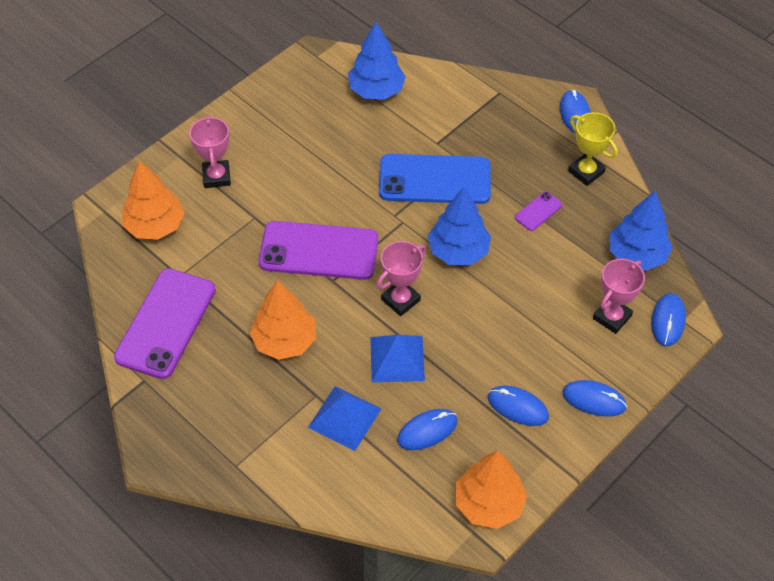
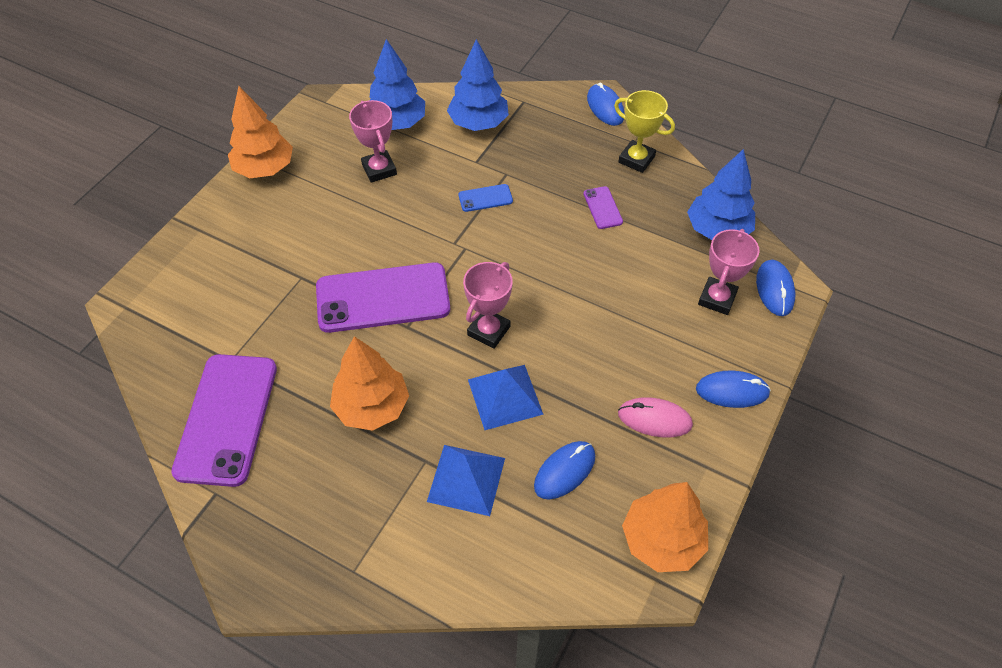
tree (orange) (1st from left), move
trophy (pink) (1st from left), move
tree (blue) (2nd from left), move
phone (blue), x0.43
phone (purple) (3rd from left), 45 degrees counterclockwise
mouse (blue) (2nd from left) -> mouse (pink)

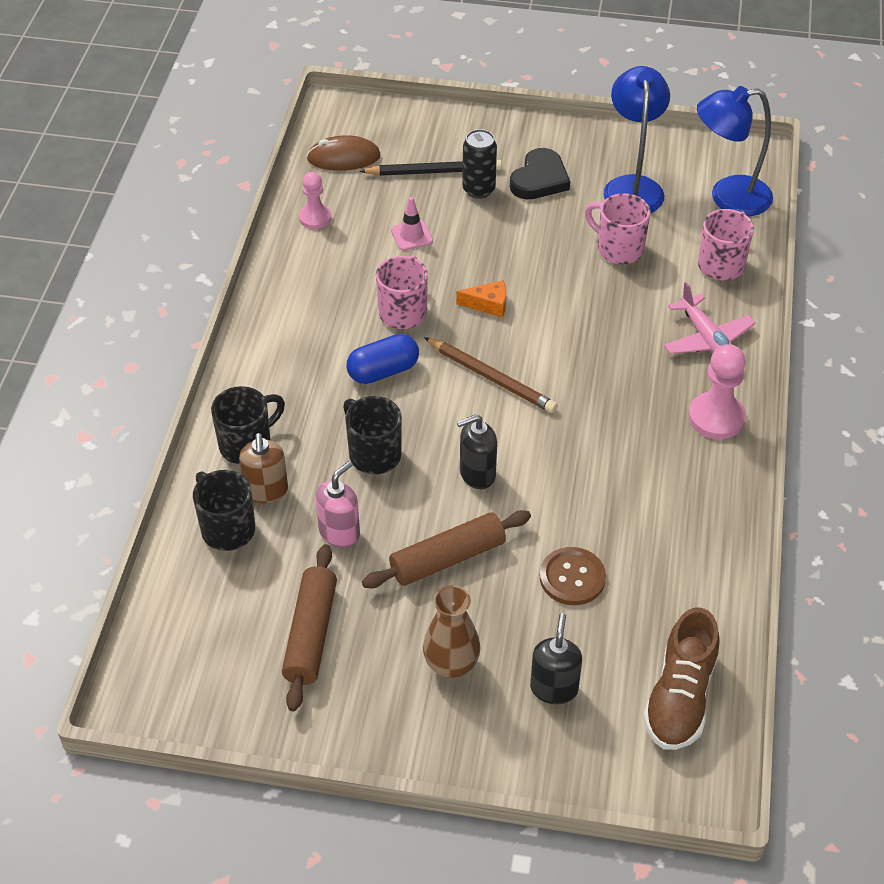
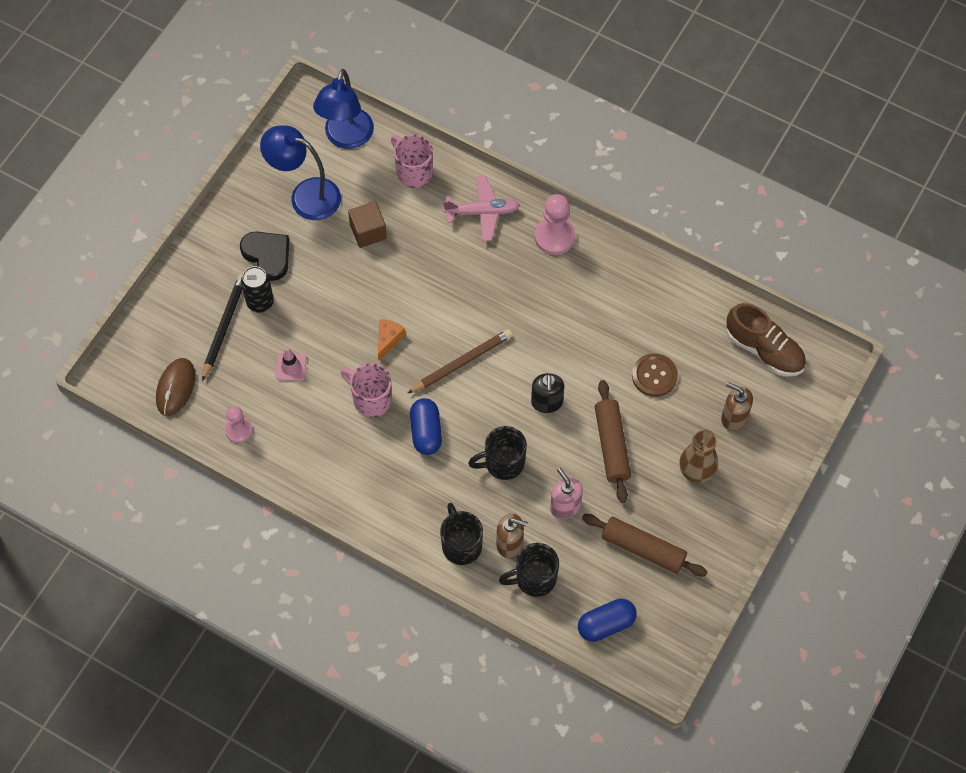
mug (pink) (2nd from left) -> cube (brown)
none -> capsule (blue) (2nd from left)
soap dispenser (black) (2nd from left) -> soap dispenser (brown) (2nd from left)

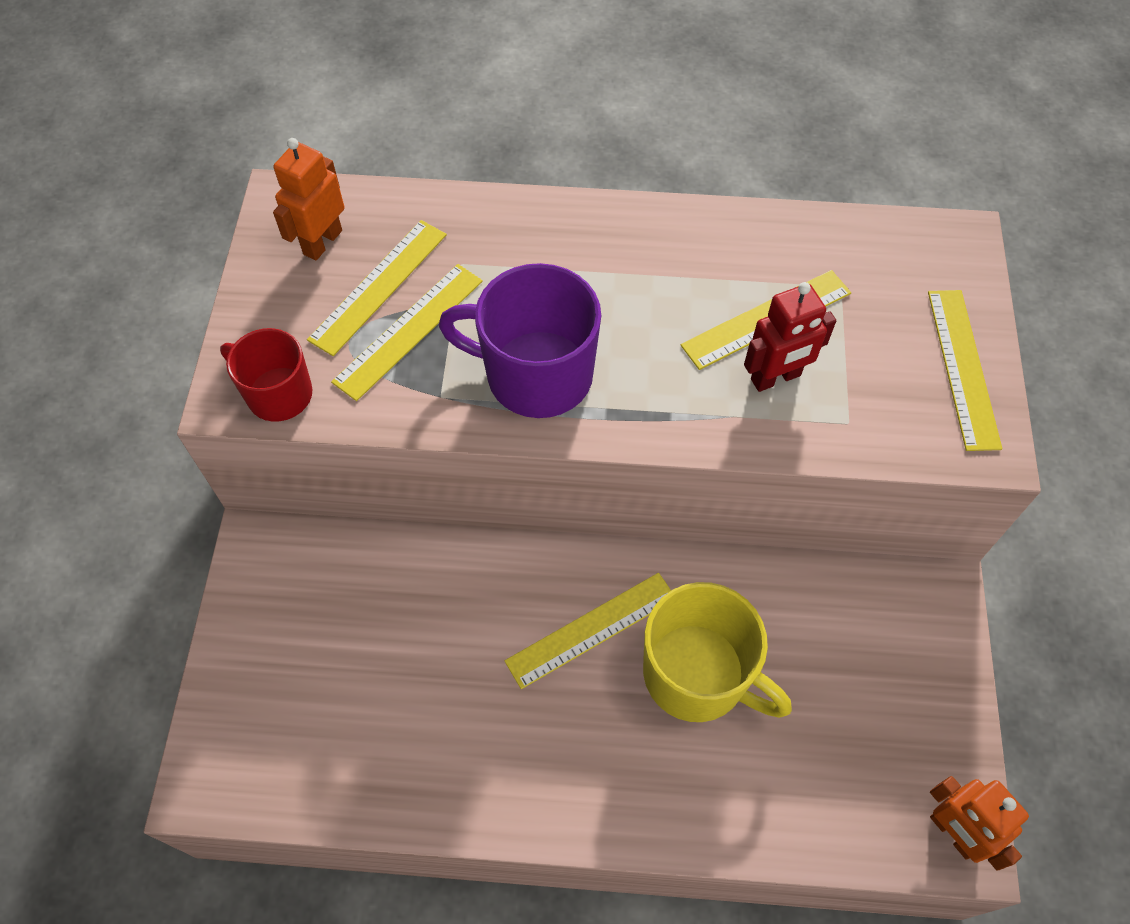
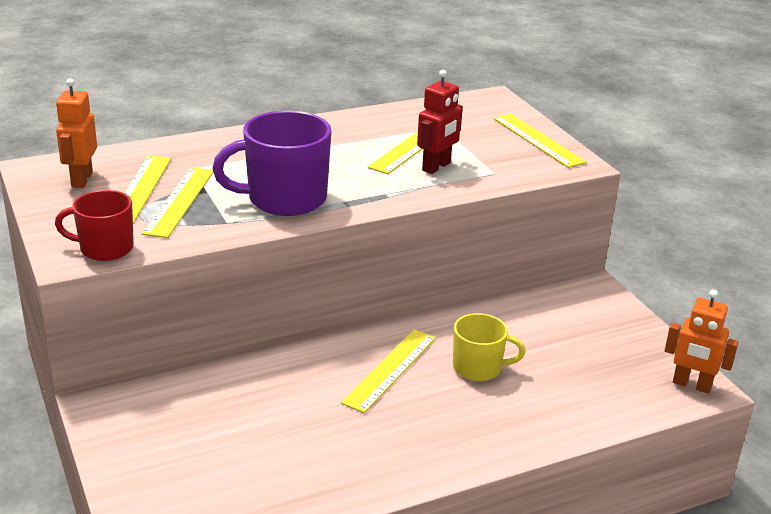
mug (yellow), x0.61

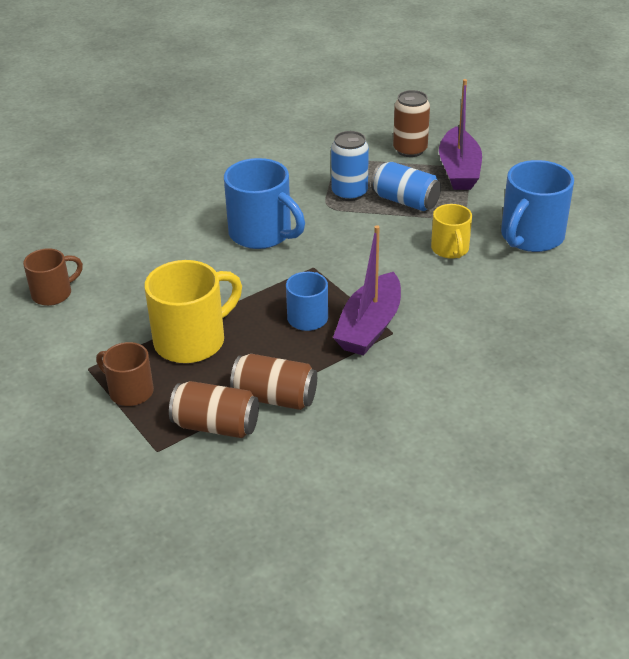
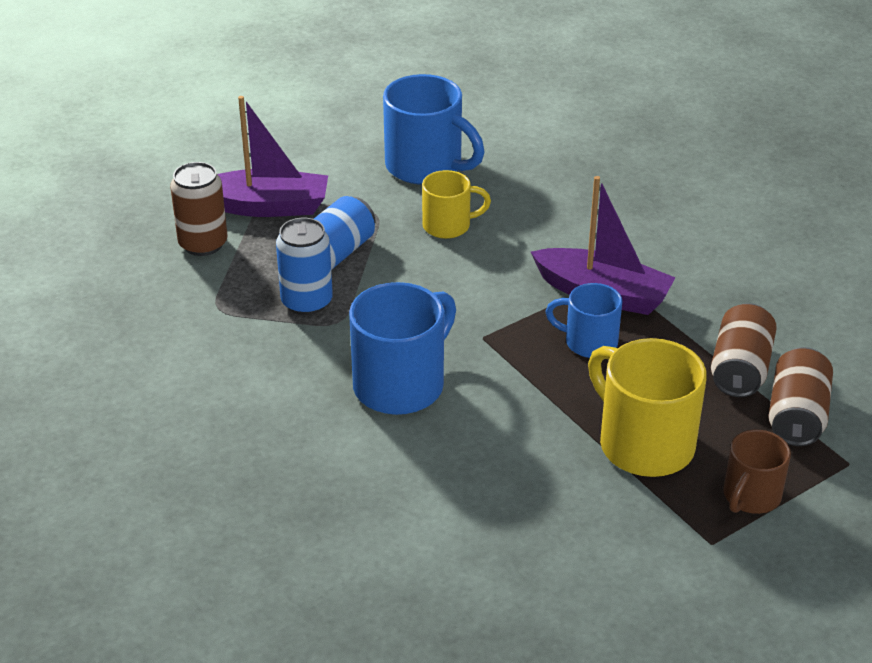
mug (brown) (1st from left) -> none

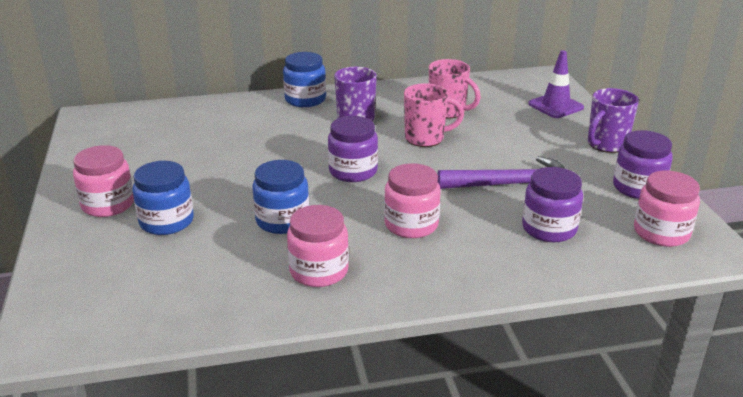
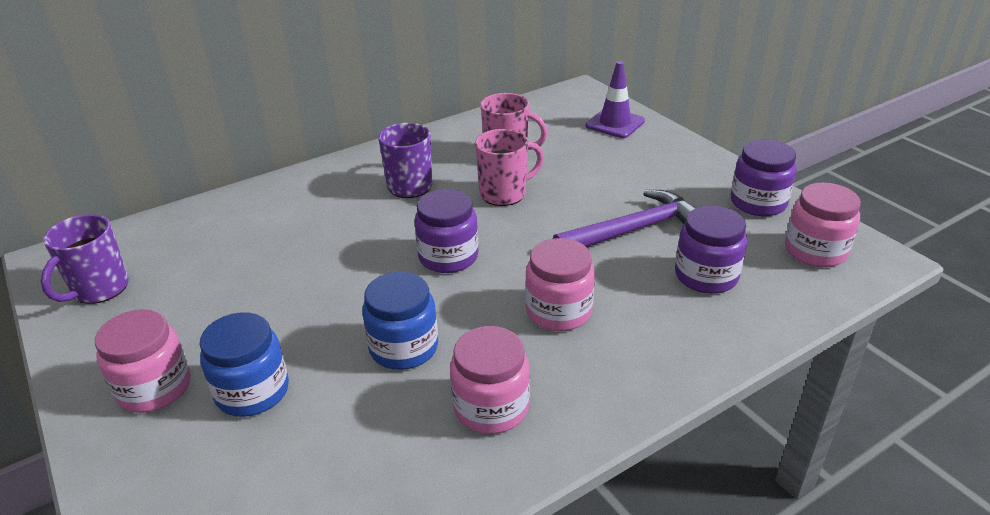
mug (purple) (2nd from left in the first image) -> mug (purple) (1st from left), move
jar (blue) (3rd from left) -> none

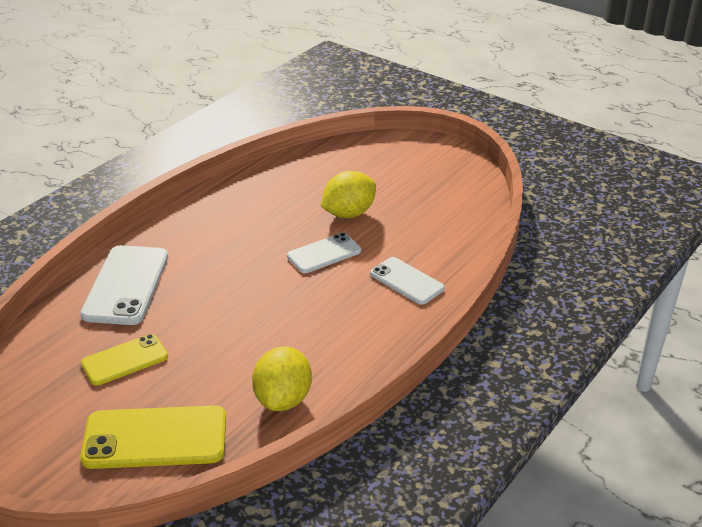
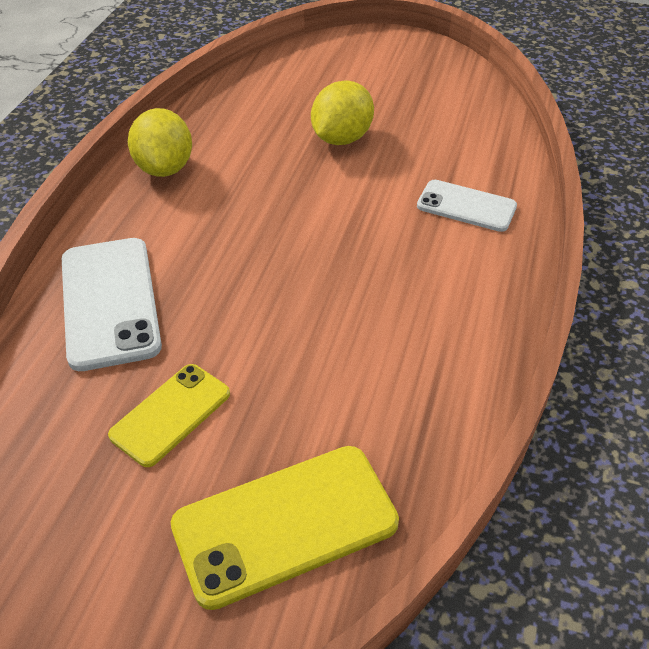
lemon (yellow) (1st from left), move
phone (white) (2nd from left) -> none

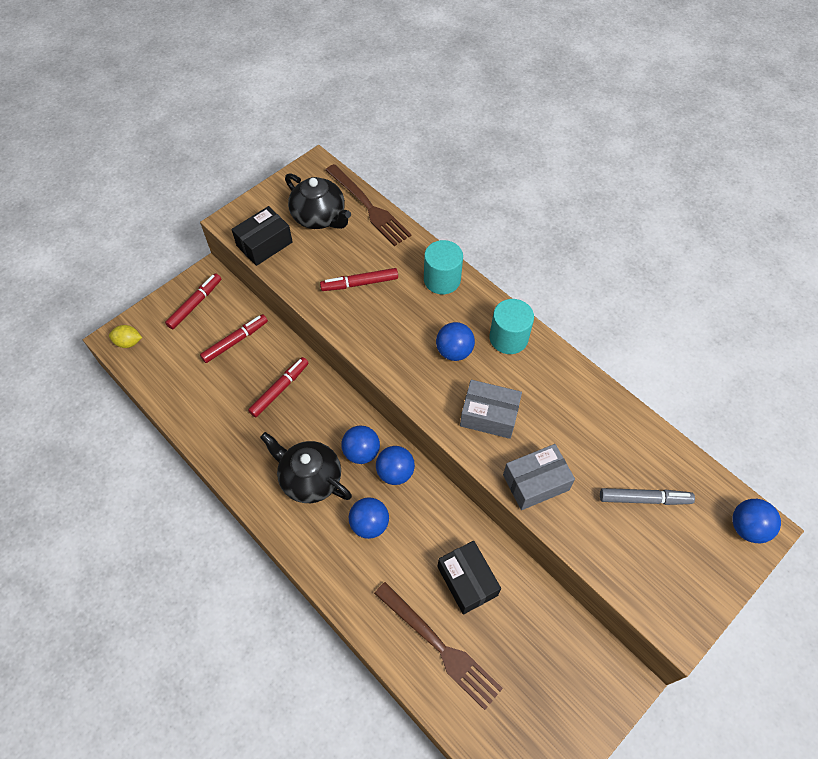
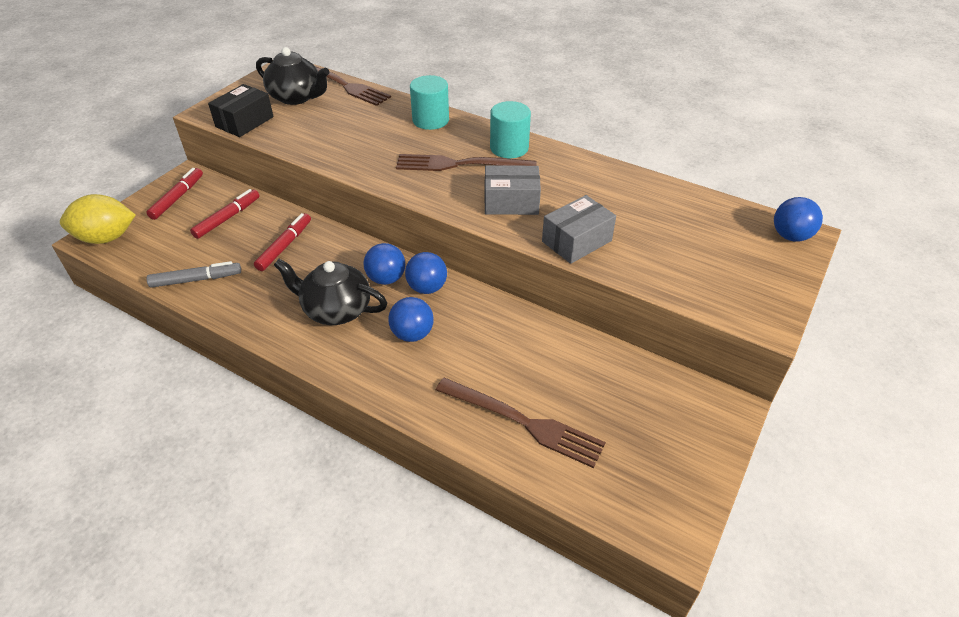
lemon (yellow), x1.90
marker (grey), move
ball (blue) (4th from left) -> fork (brown) (2nd from left)
marker (red) (4th from left) -> none
box (black) (2nd from left) -> none

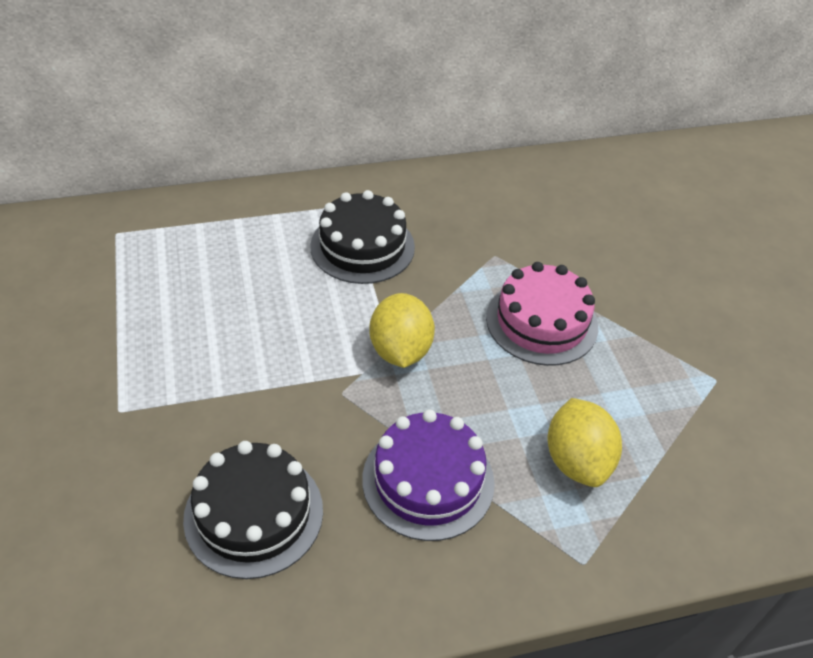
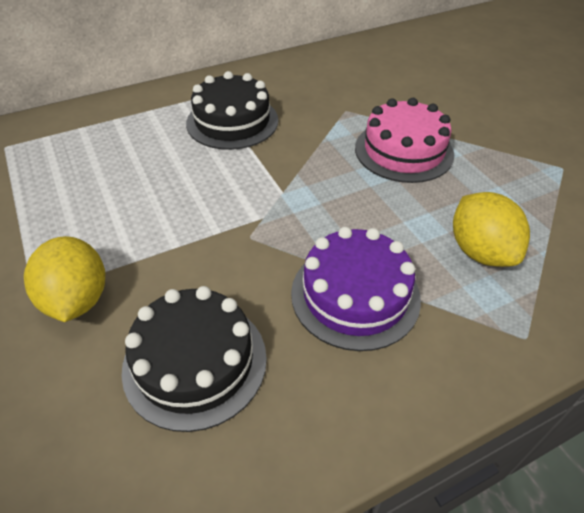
lemon (yellow) (1st from left), move

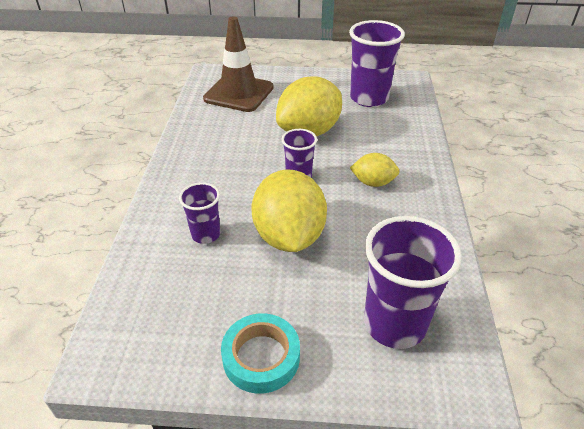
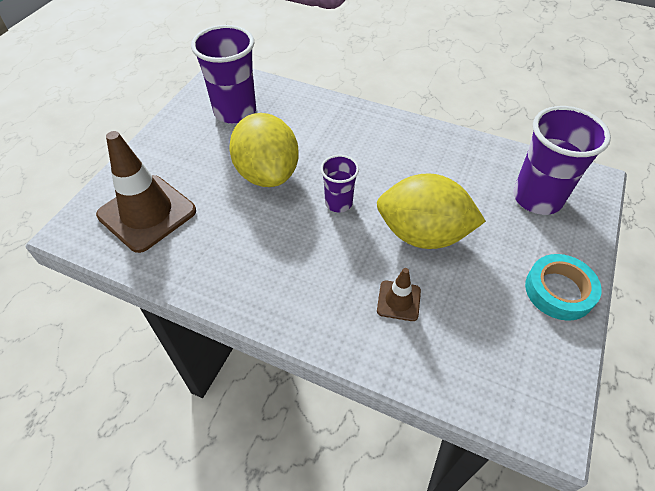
cup (purple) (1st from left) -> traffic cone (brown) (2nd from left)
lemon (yellow) (3rd from left) -> none

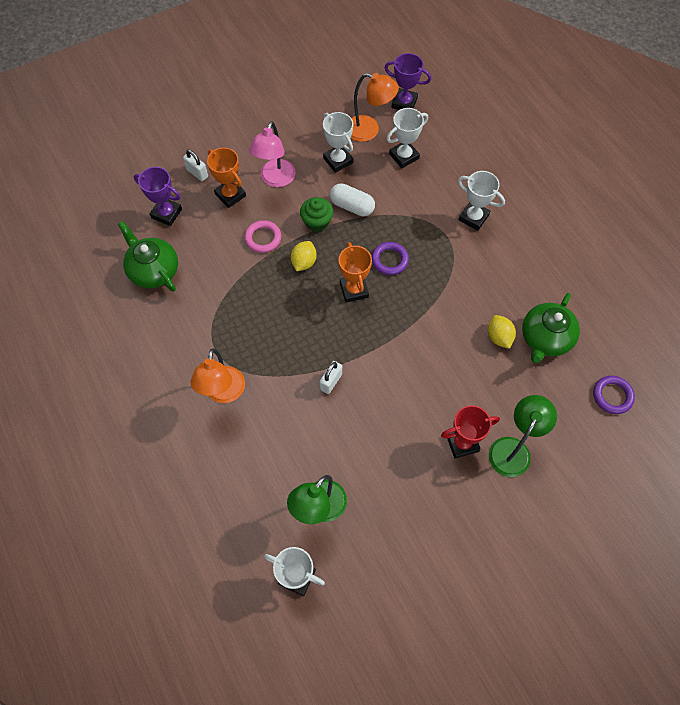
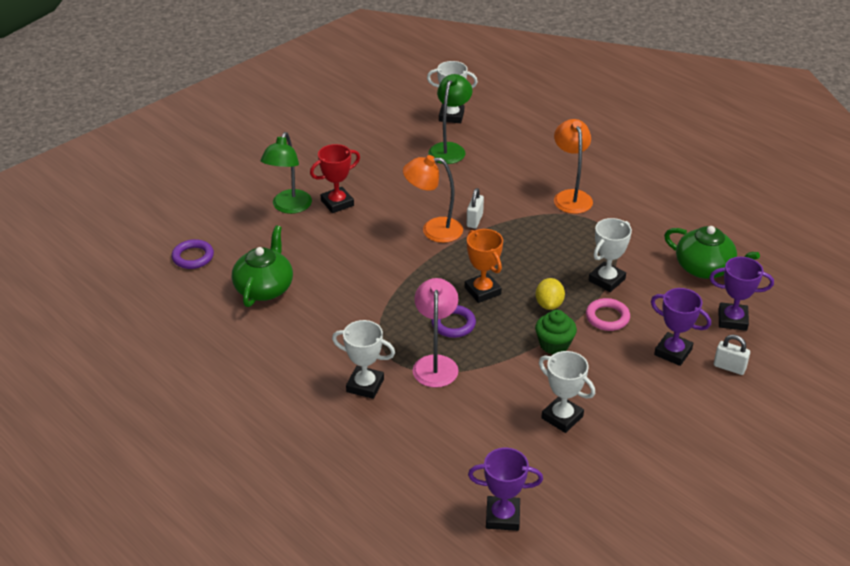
lamp (orange) (2nd from left in the first image) -> lamp (orange) (1st from left), move
lamp (pink), move
trophy (white) (3rd from left in the first image) -> trophy (white) (4th from left), move
trophy (orange) (1st from left) -> trophy (purple) (2nd from left)
capsule (white) -> none
lemon (yellow) (2nd from left) -> none

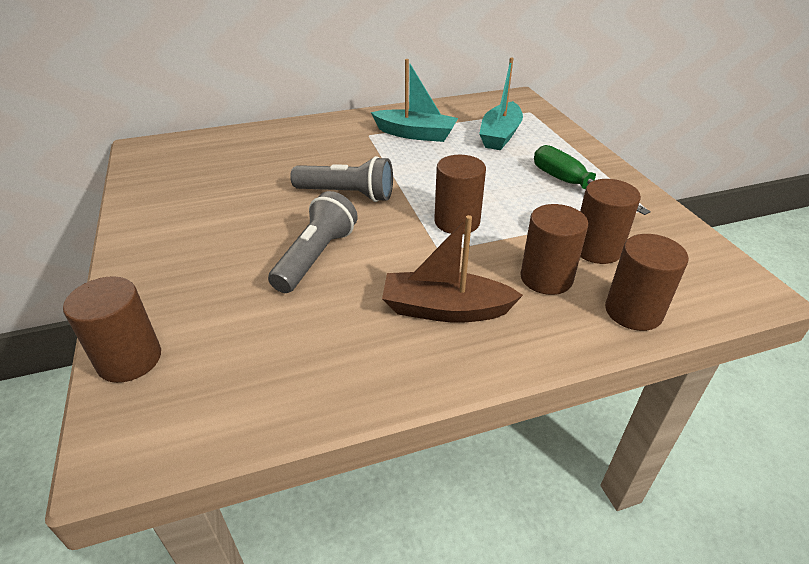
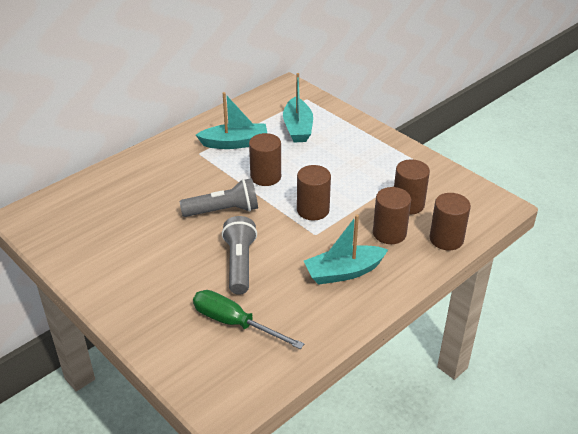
screwdriver (green), move
cylinder (brown) (1st from left), move
boat (brown) -> boat (turquoise) (3rd from left)

